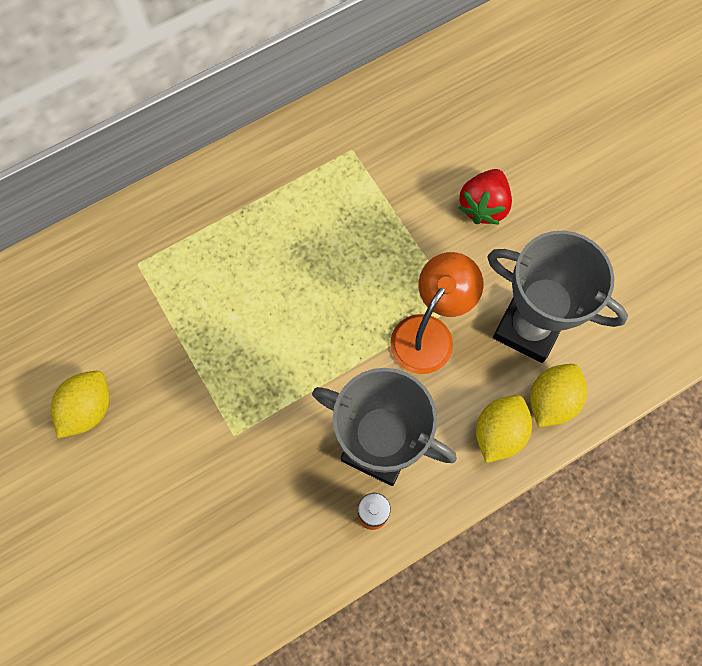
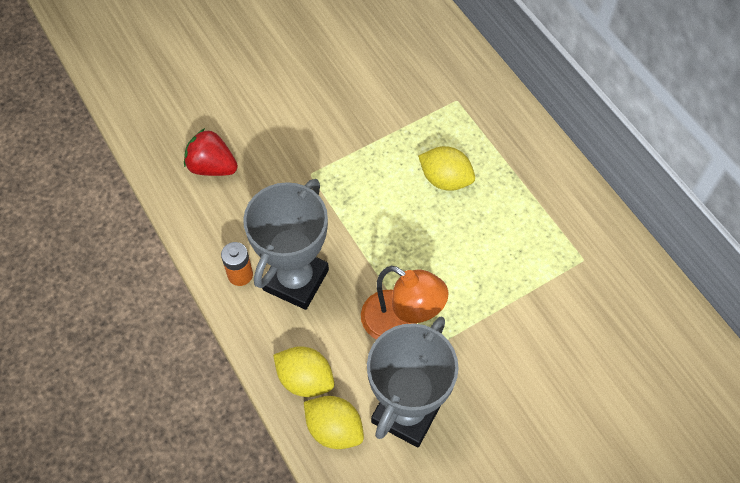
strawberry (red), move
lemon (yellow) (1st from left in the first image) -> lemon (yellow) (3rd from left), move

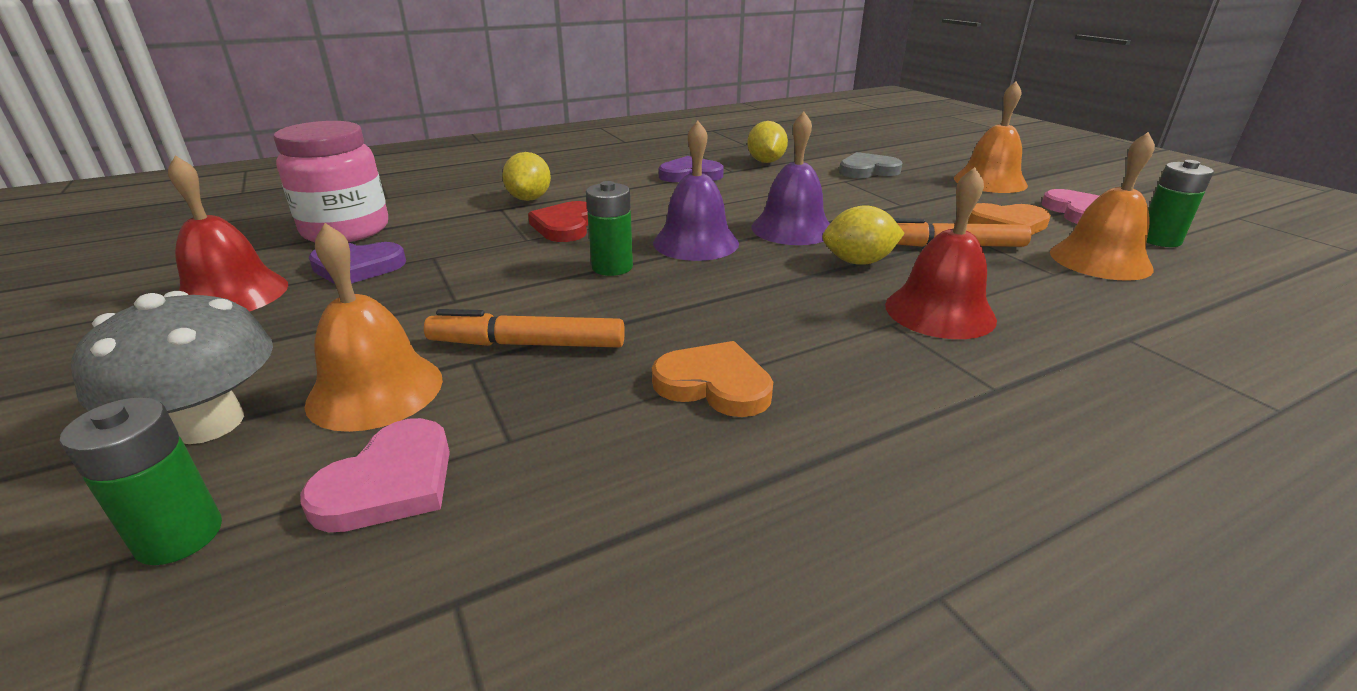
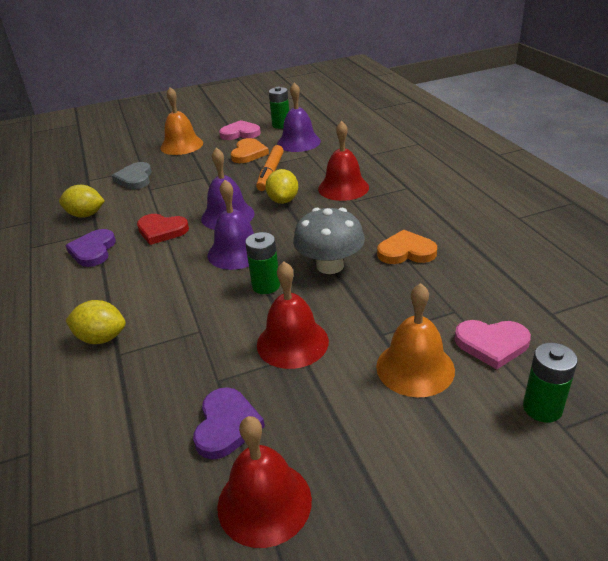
heart (red), move
none -> bell (red) (2nd from left)
bell (orange) (3rd from left) -> bell (purple) (3rd from left)
mushroom (grey), move
heart (orange) (1st from left in the first image) -> heart (orange) (2nd from left), 60 degrees clockwise
heart (pink) (1st from left in the first image) -> heart (pink) (2nd from left), 150 degrees clockwise
jar (pink) -> none
marker (orange) (1st from left) -> none

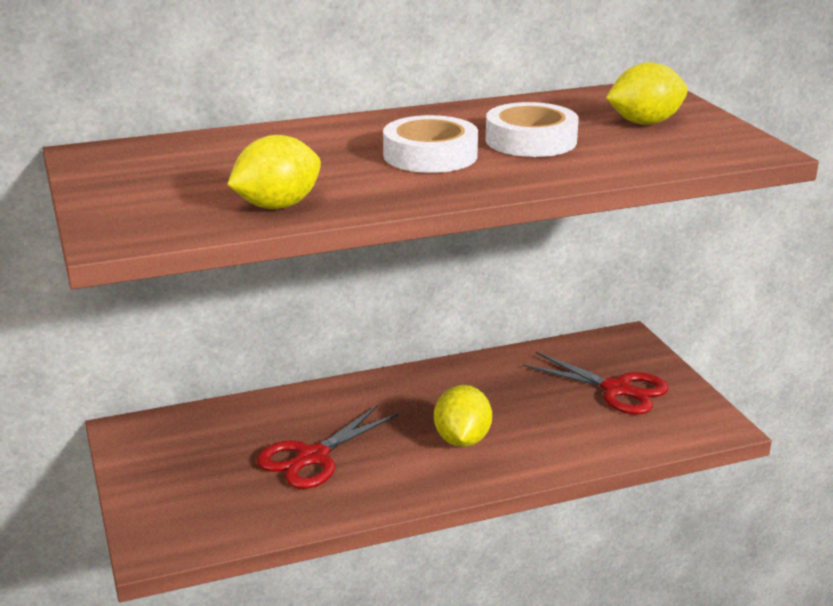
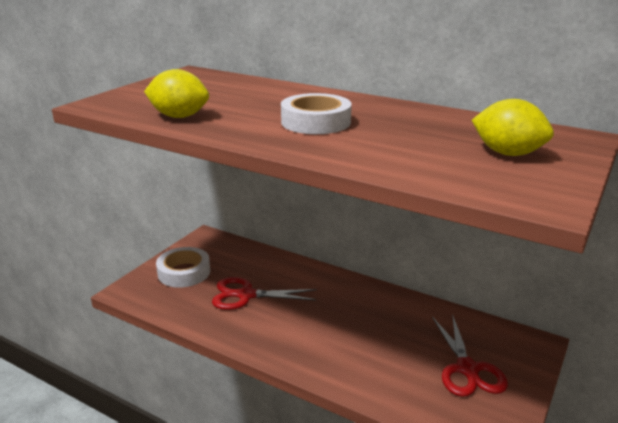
tape (white) (2nd from left in the first image) -> tape (white) (1st from left), move
lemon (yellow) (2nd from left) -> none

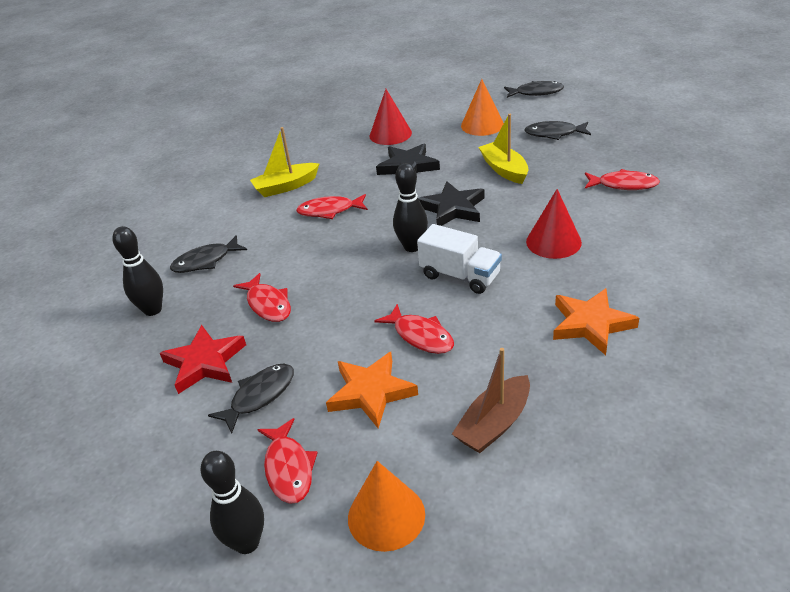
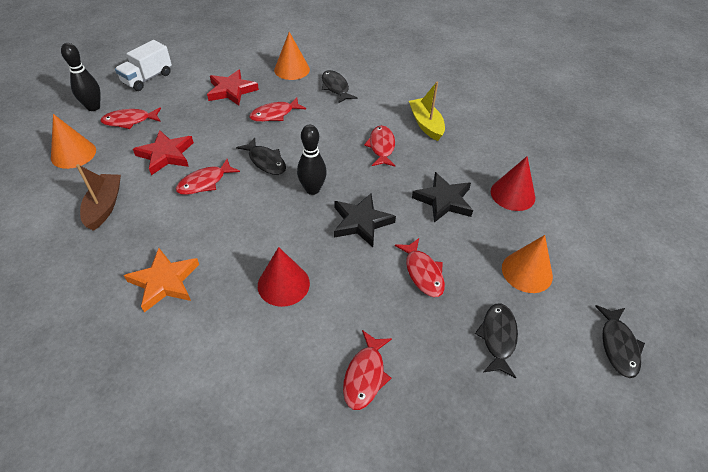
boat (brown), 45 degrees clockwise
truck (white), move
star (orange) (1st from left) -> star (red) (1st from left)
fish (black) (2nd from left in the first image) -> fish (black) (1st from left), move
bowling pin (black) (1st from left) -> cone (orange) (2nd from left)
boat (yellow) (2nd from left) -> fish (red) (6th from left)

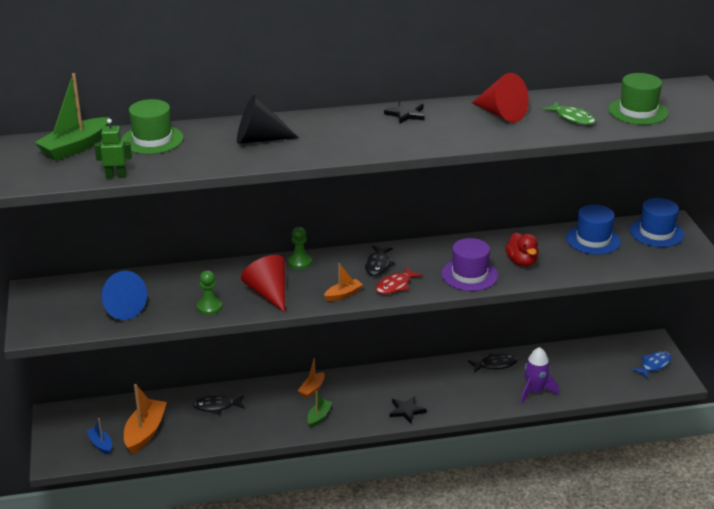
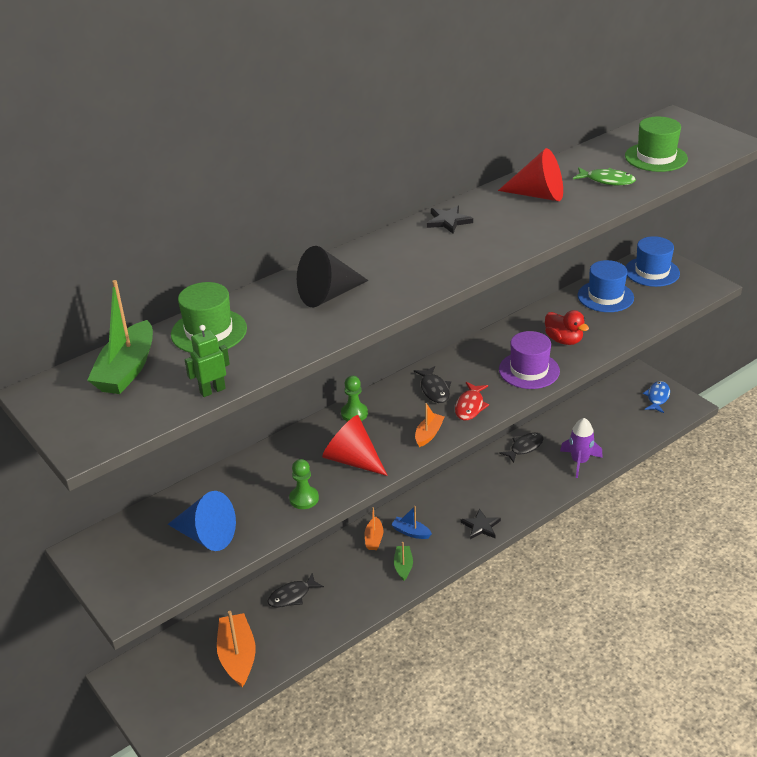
boat (blue), move

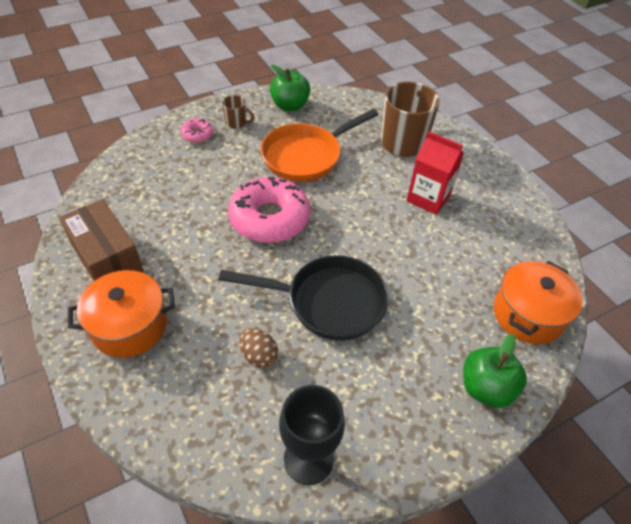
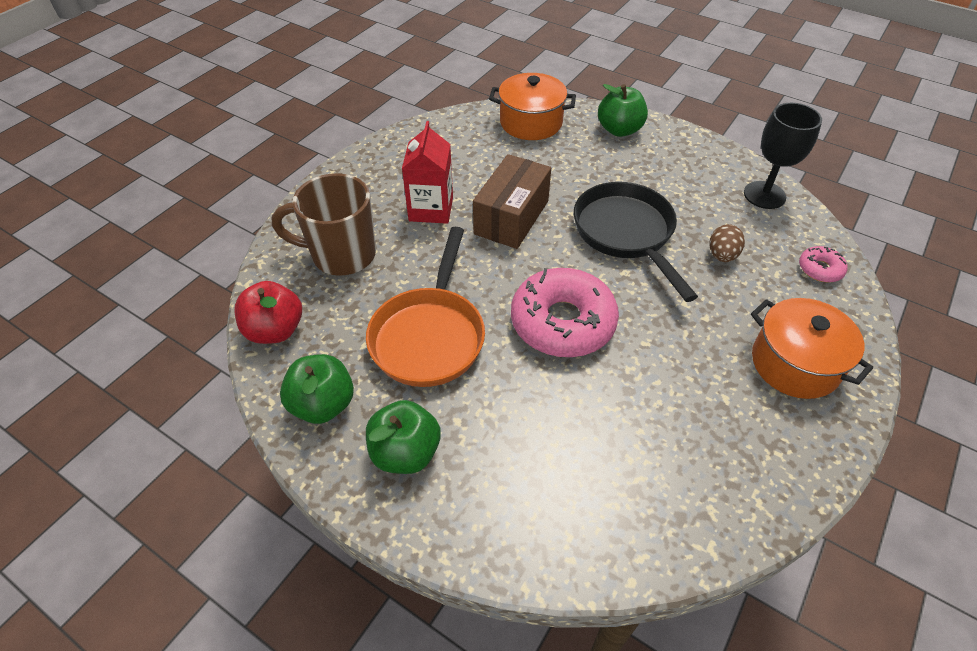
none -> apple (red)
pan (orange), 75 degrees clockwise
mug (brown) (1st from left) -> apple (green) (2nd from left)
box (brown), move
donut (pink) (1st from left in the first image) -> donut (pink) (2nd from left), move

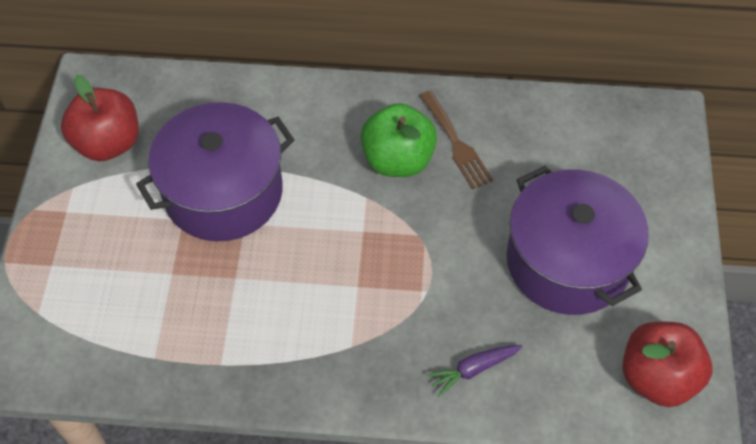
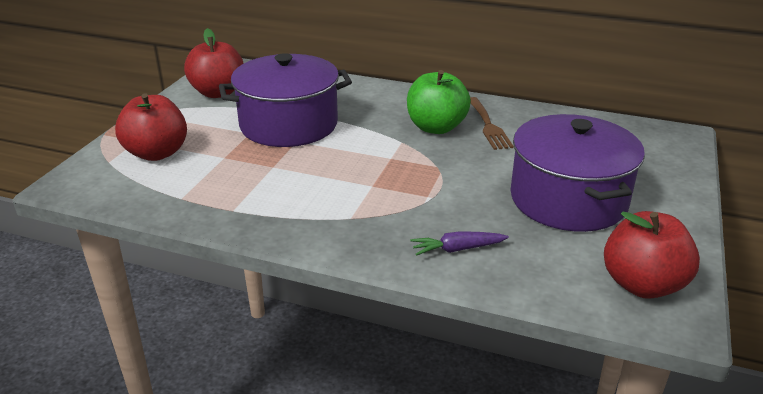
none -> apple (red) (1st from left)

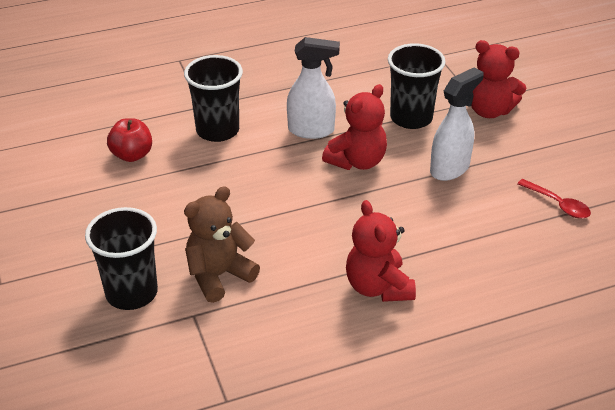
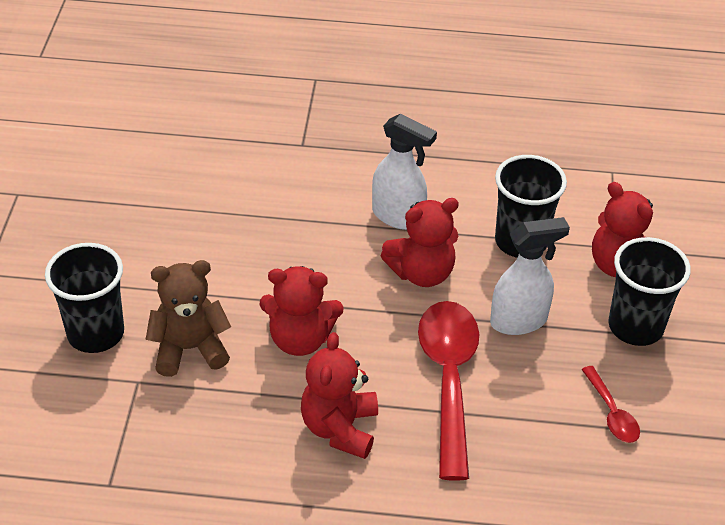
none -> teddy bear (red) (1st from left)
none -> spoon (red) (1st from left)
cup (black) (2nd from left in the first image) -> cup (black) (3rd from left), move
apple (red) -> none

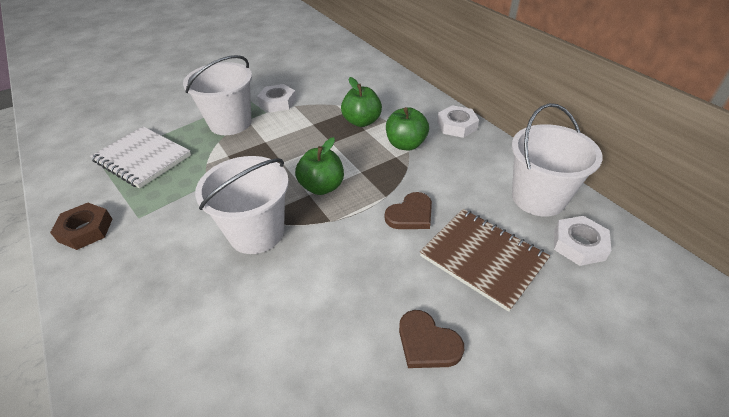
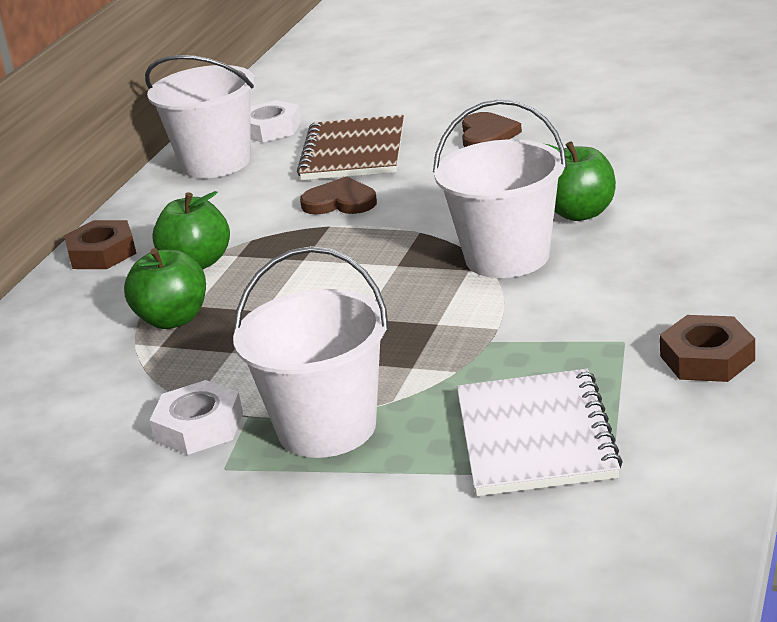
nut (white) (2nd from left) -> nut (brown) (1st from left)
apple (green) (1st from left in the first image) -> apple (green) (3rd from left), move

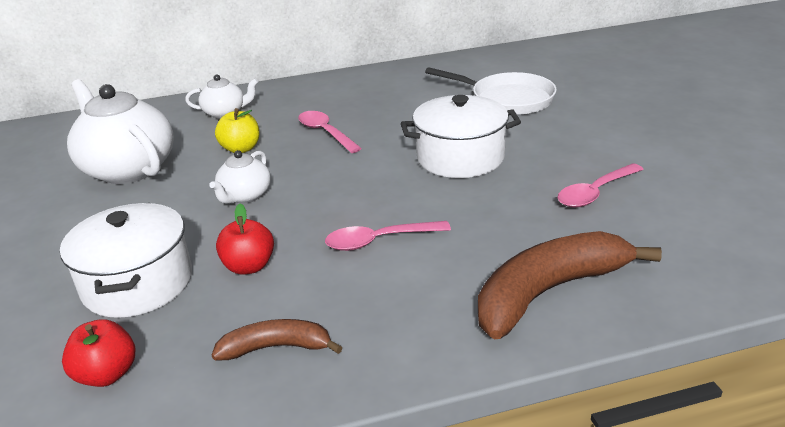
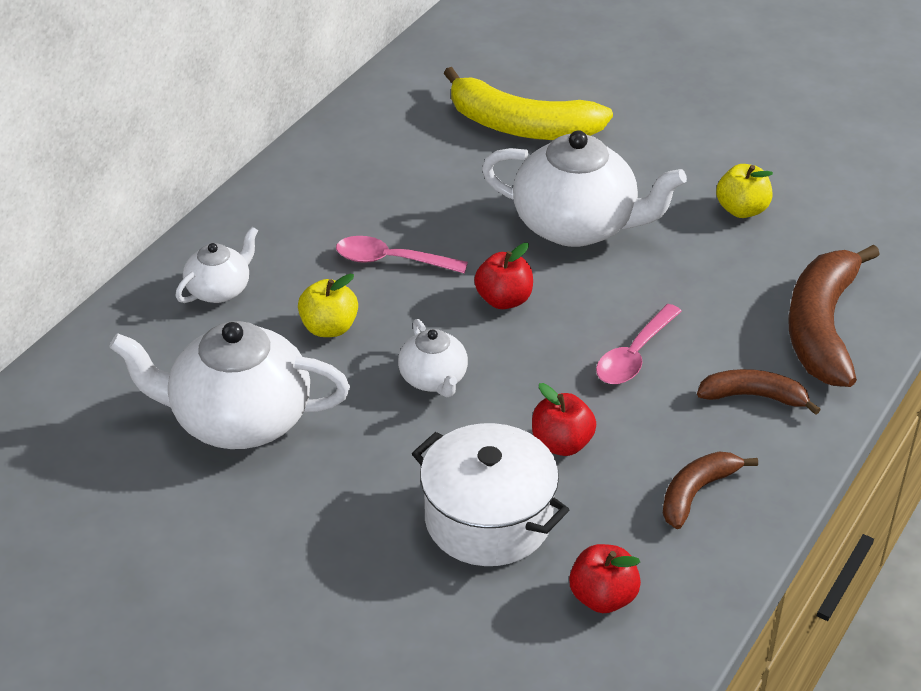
pan (white) -> banana (yellow)
none -> apple (red) (1st from left)
pot (white) (2nd from left) -> teapot (white) (4th from left)
none -> banana (brown) (2nd from left)
spoon (pink) (3rd from left) -> apple (yellow) (2nd from left)

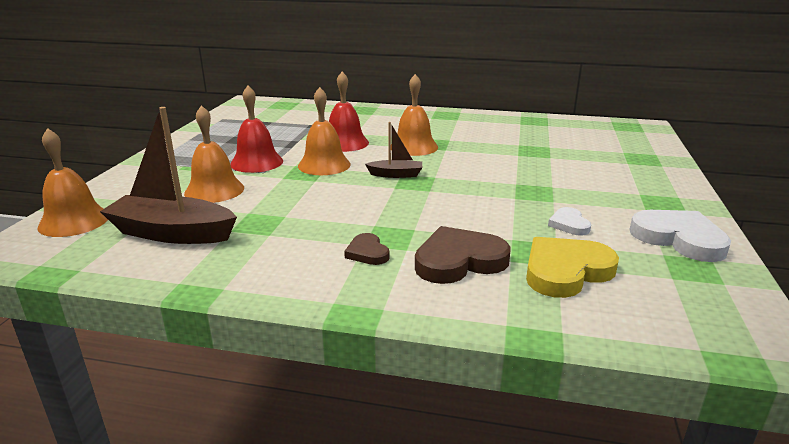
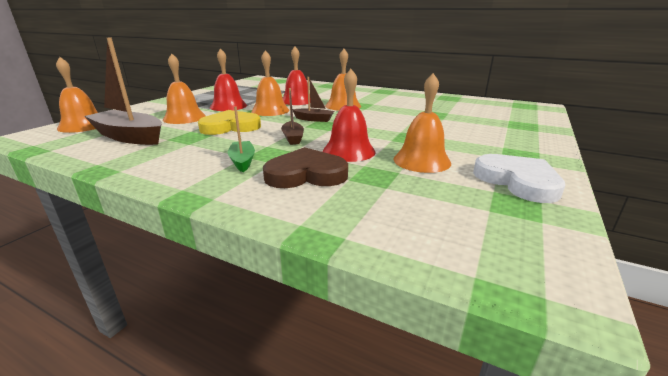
heart (yellow), move
heart (brown) (1st from left) -> boat (green)
none -> boat (brown) (2nd from left)
none -> bell (red) (3rd from left)
heart (white) (1st from left) -> bell (orange) (5th from left)

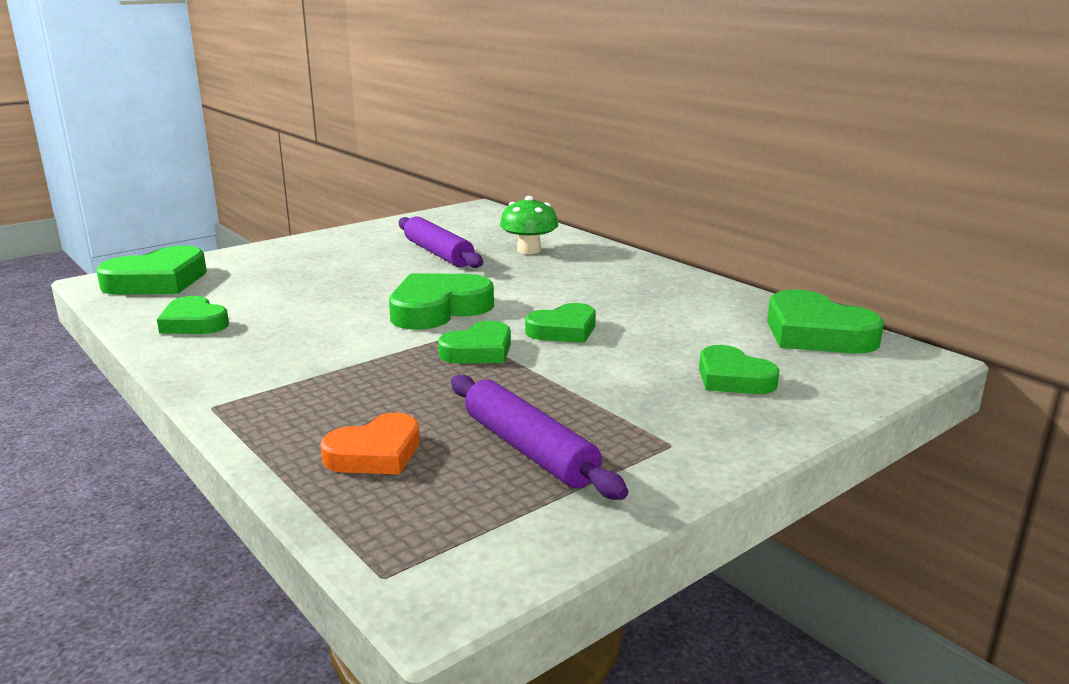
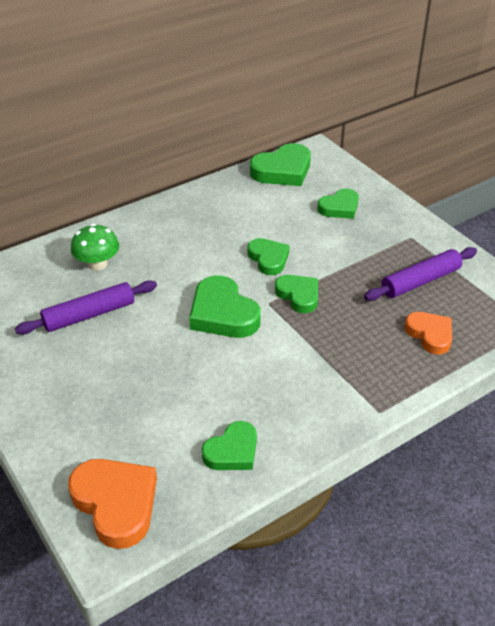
heart (green) (1st from left) -> heart (orange) (1st from left)

